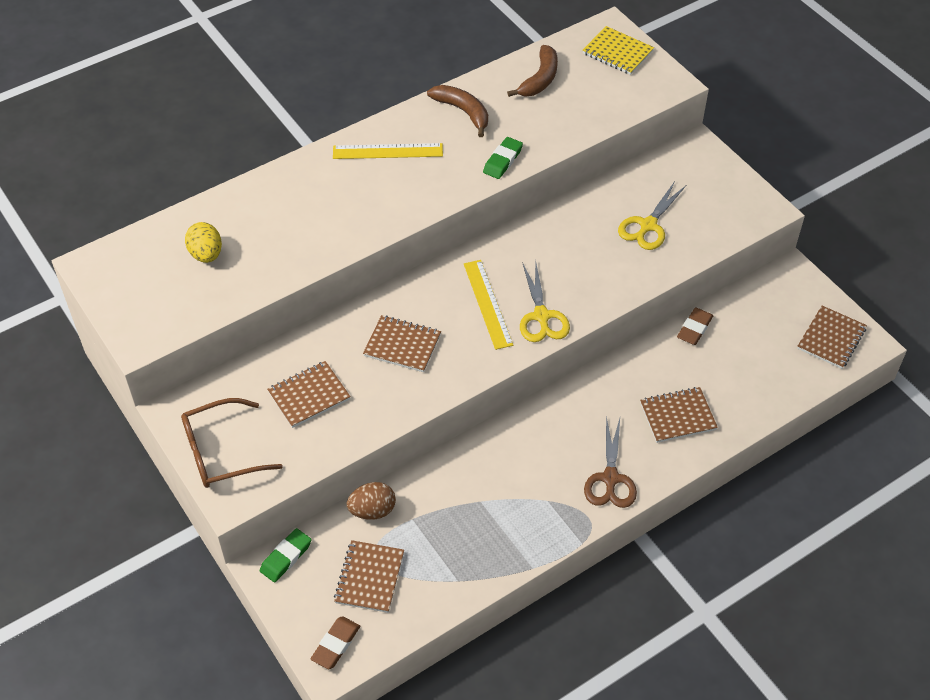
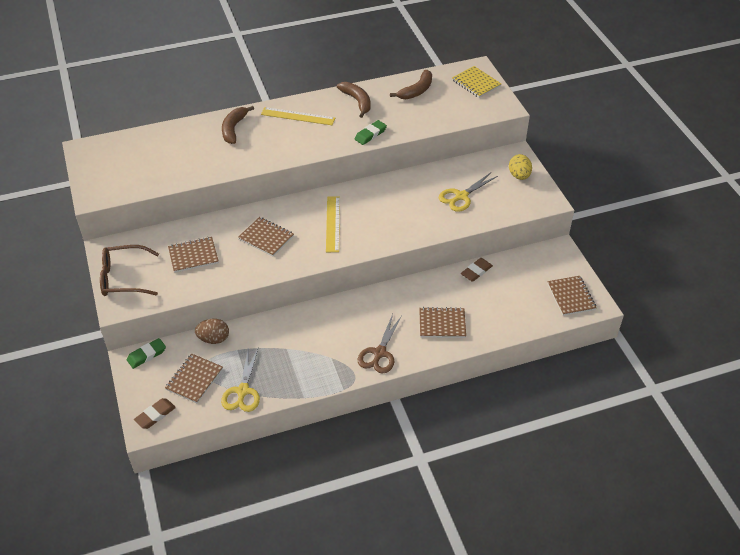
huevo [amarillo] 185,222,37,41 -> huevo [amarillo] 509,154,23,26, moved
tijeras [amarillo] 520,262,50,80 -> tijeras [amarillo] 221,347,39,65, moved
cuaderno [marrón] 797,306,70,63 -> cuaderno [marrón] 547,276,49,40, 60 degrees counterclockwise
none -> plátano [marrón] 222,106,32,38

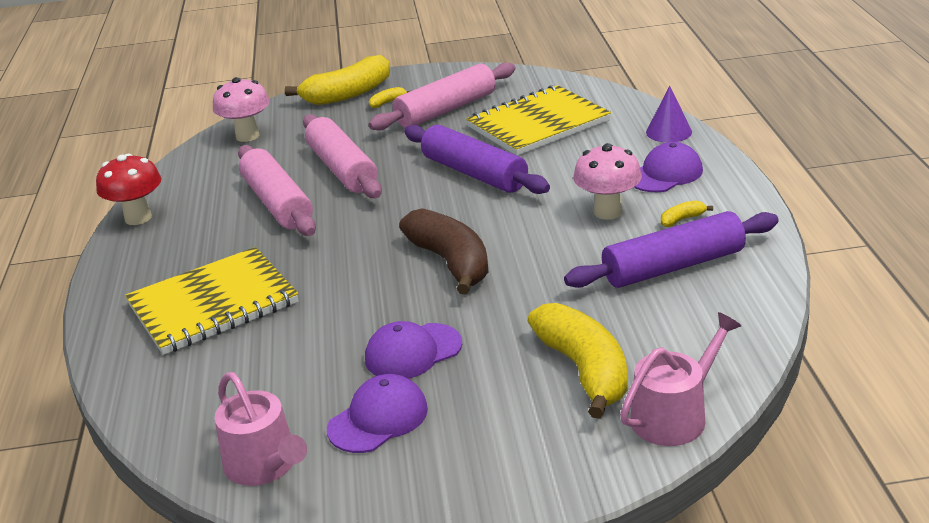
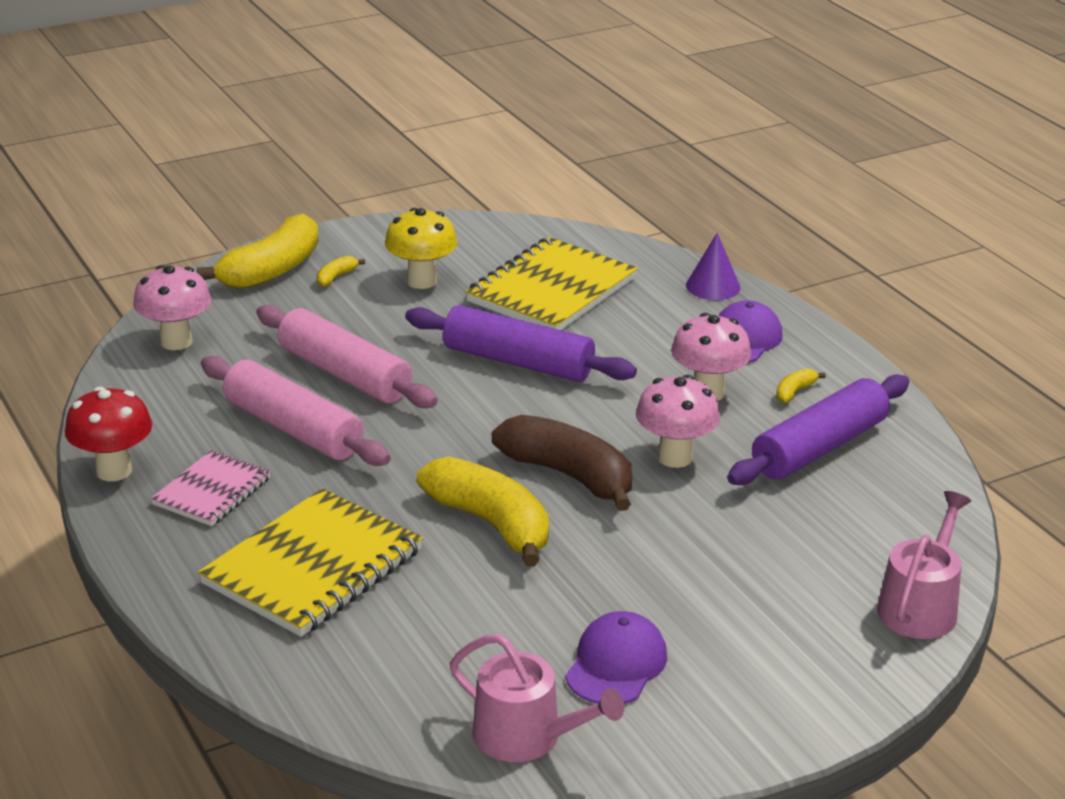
gorra [morado] 365,321,97,58 -> none
rodillo [rosa] 369,63,146,68 -> seta [amarillo] 385,208,72,81
plátano [amarillo] 528,303,100,116 -> plátano [amarillo] 417,457,132,109, moved
none -> cuaderno [rosa] 151,450,120,76
none -> seta [rosa] 636,375,84,93

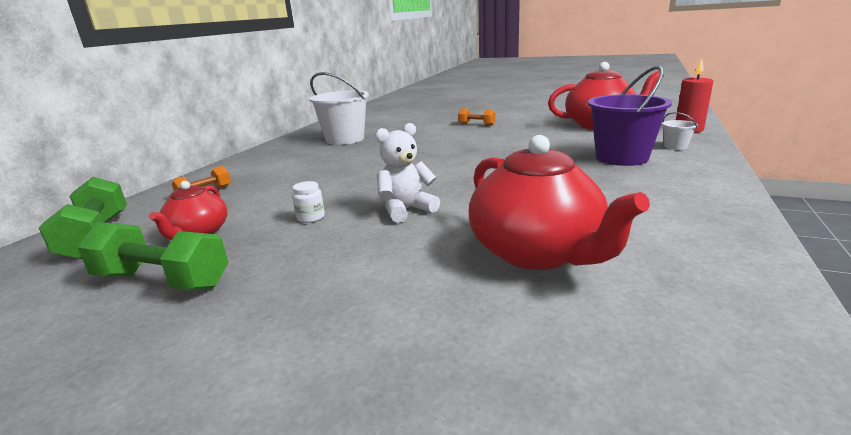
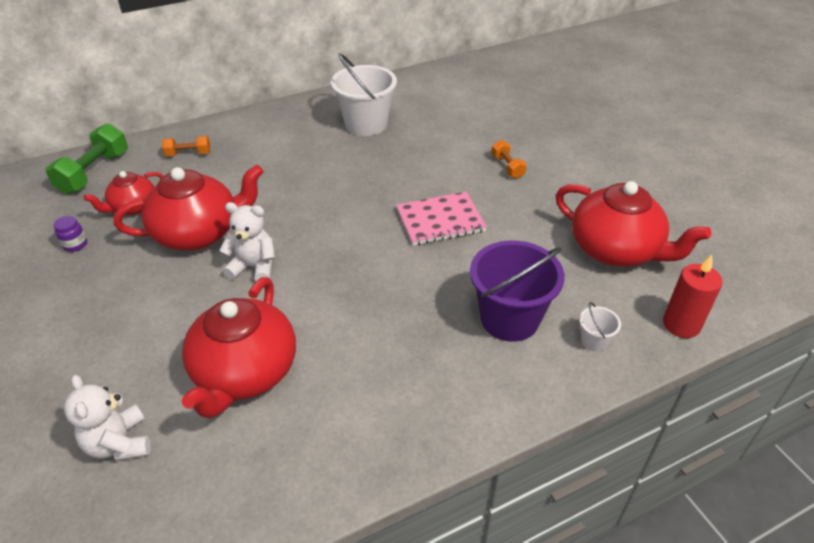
mancuerna [verde] 77,222,152,69 -> tarro [morado] 53,216,34,36
tarro [blanco] 292,181,33,42 -> tetera [rojo] 114,165,150,86
none -> osito [blanco] 64,375,87,86
none -> cuaderno [rosa] 396,192,91,53

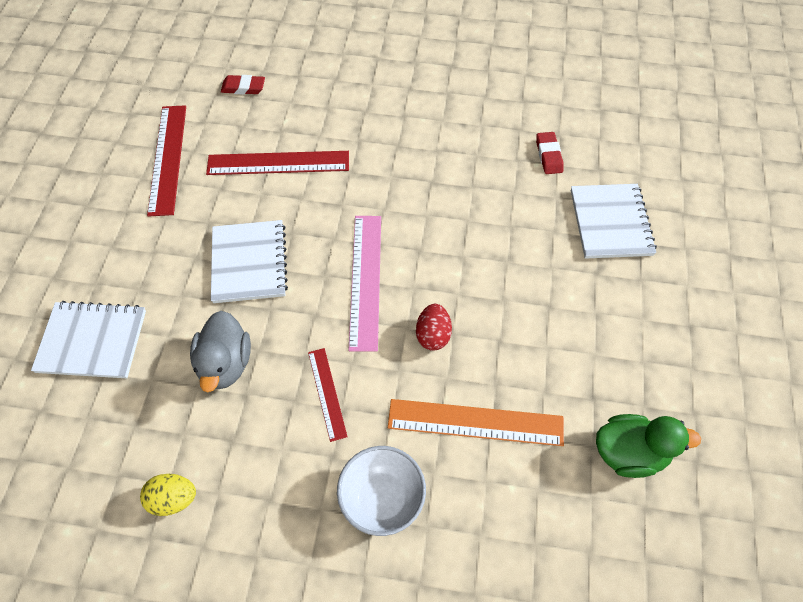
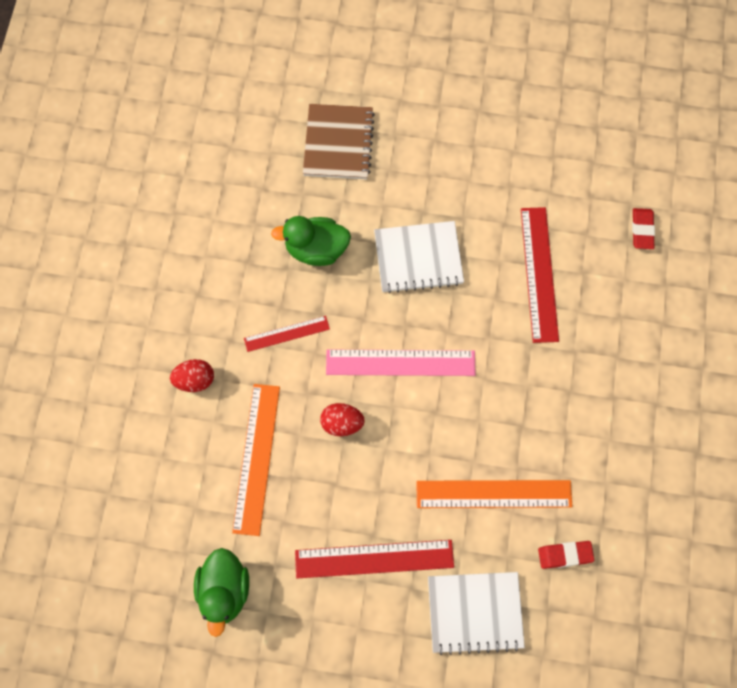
cuaderno [blanco] 31,301,115,77 -> cuaderno [marrón] 303,104,72,75
huevo [amarillo] 140,474,56,42 -> none
regla [rojo] 147,105,39,112 -> regla [rojo] 295,540,159,39, moved
pato [gris] 190,311,61,81 -> pato [verde] 271,216,80,50
cuenco [blanco] 337,446,89,90 -> huevo [rojo] 170,359,44,33
none -> regla [naranja] 416,480,156,28

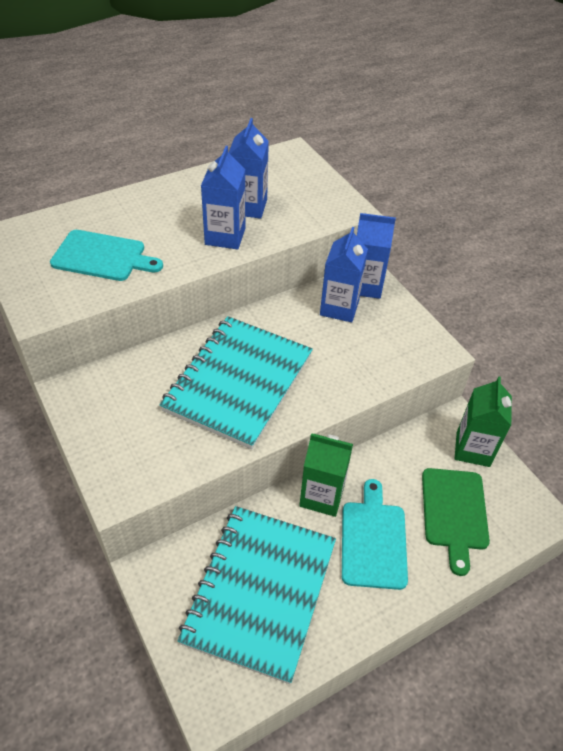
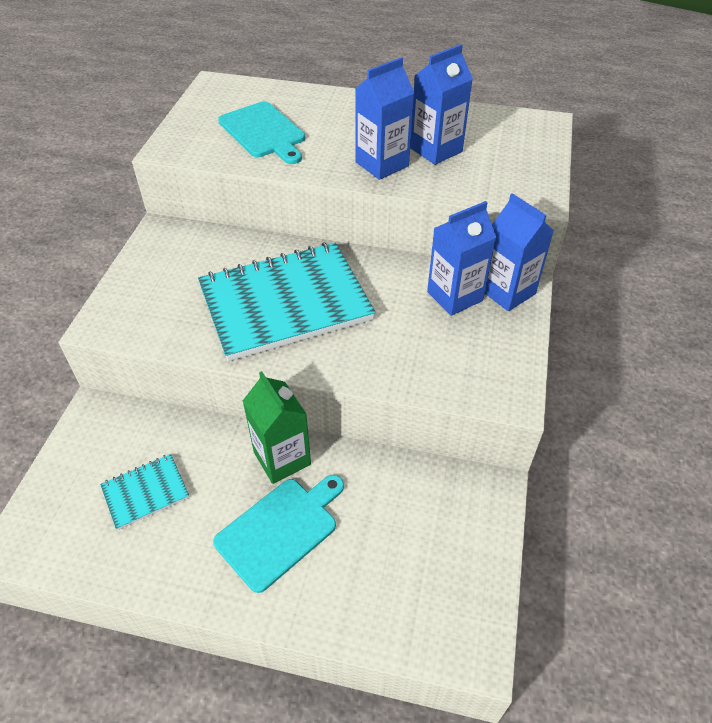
cuaderno [turquesa] 177,506,159,178 -> cuaderno [turquesa] 100,454,89,76, x0.45
tabla de cortar [verde] 422,468,68,108 -> none
cartón de leche [verde] 455,376,57,91 -> none

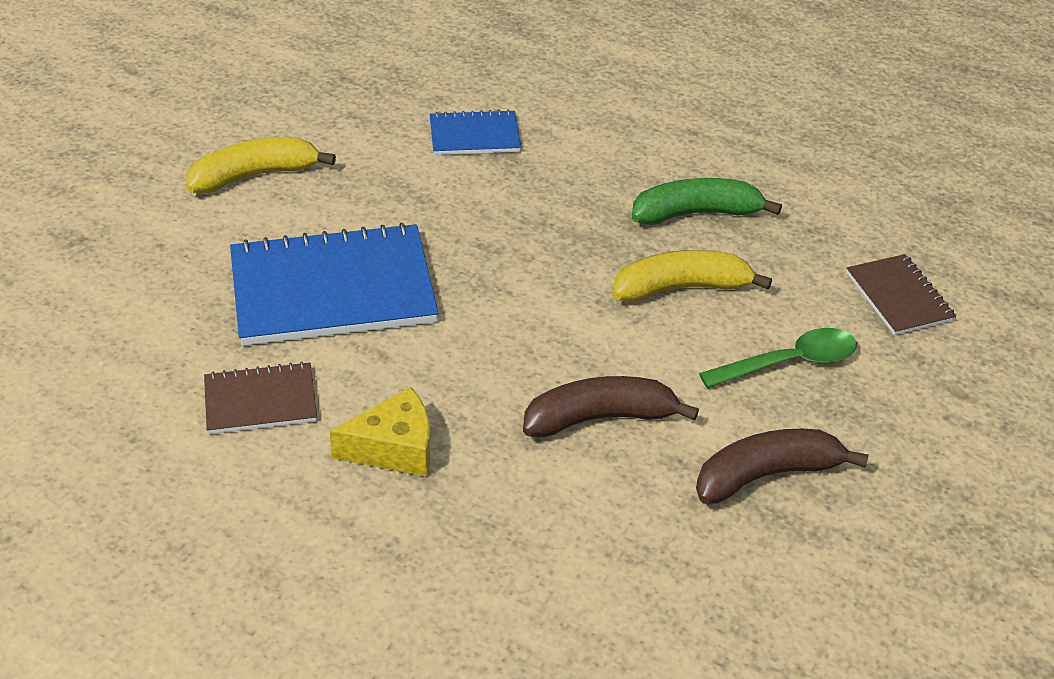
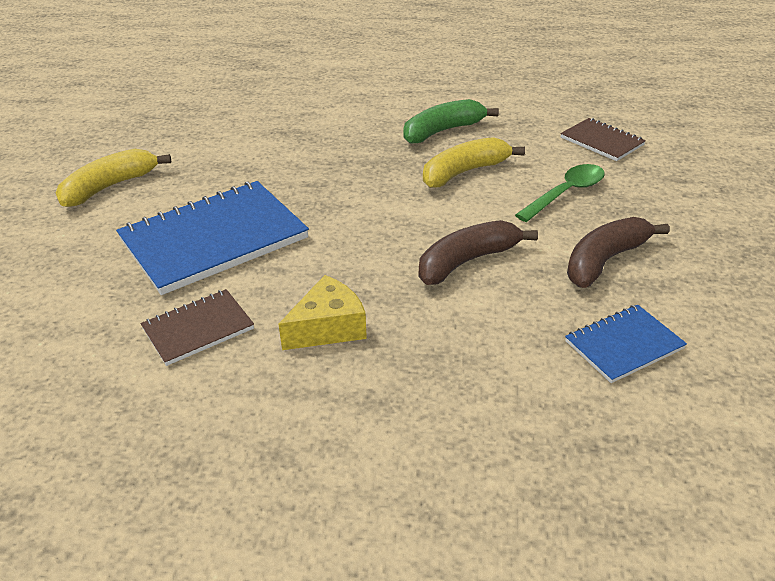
cuaderno [azul] 430,109,91,46 -> cuaderno [azul] 565,305,122,78, moved

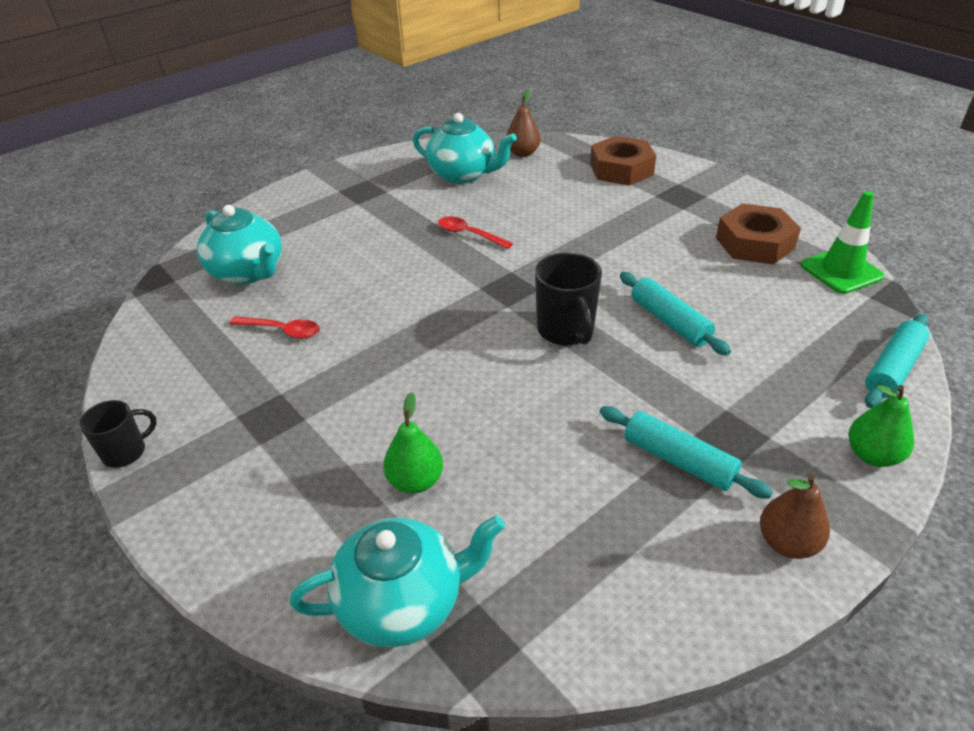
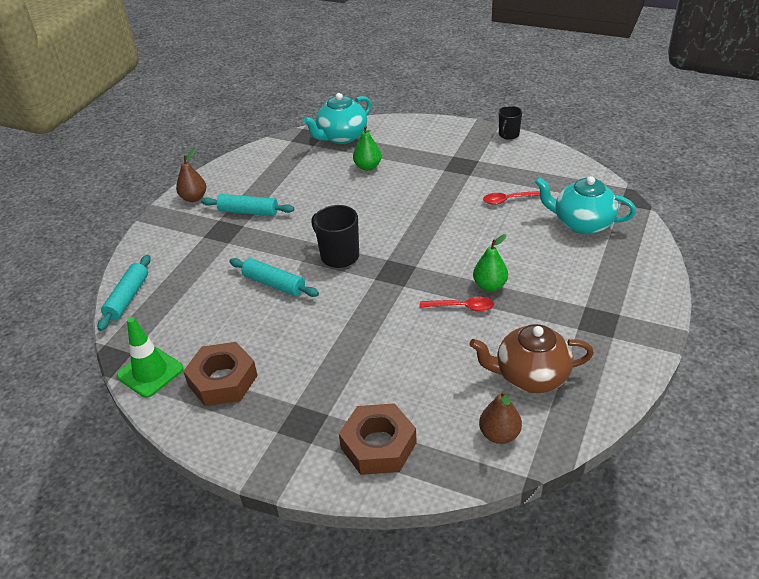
tetera [turquesa] 413,113,104,71 -> tetera [marrón] 469,324,125,69
pera [verde] 849,385,65,82 -> pera [verde] 473,234,35,57, moved

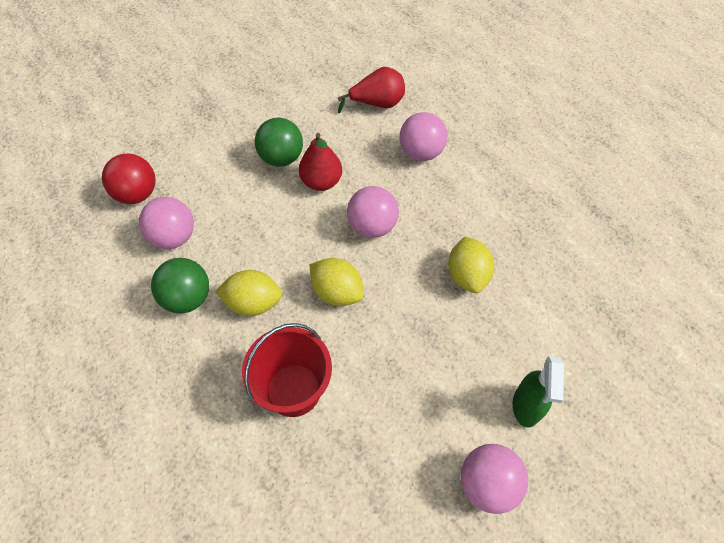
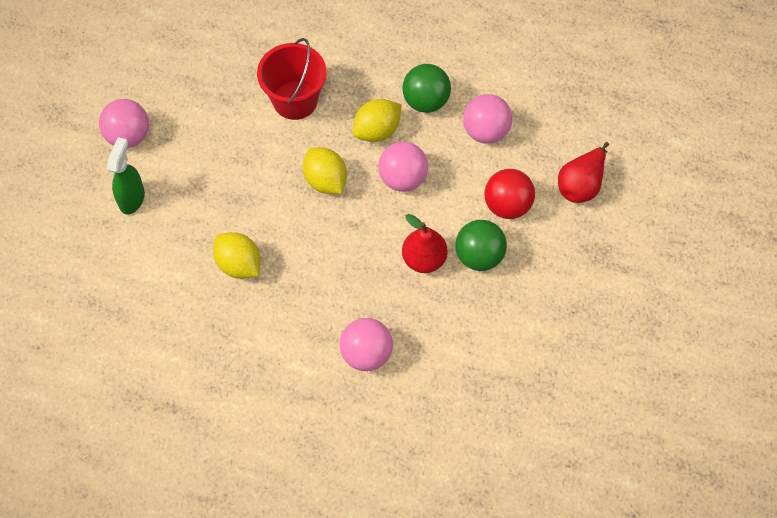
pelota [rojo] 102,153,54,51 -> pelota [rojo] 484,169,51,50, moved
limón [amarillo] 310,258,54,48 -> limón [amarillo] 303,147,44,47, 60 degrees clockwise
pera [rojo] 338,67,67,46 -> pera [rojo] 558,142,51,61, moved
pelota [rosa] 347,186,52,52 -> pelota [rosa] 378,142,50,50, moved
pulverizador [verde] 513,356,51,72 -> pulverizador [verde] 107,137,38,77, 45 degrees clockwise

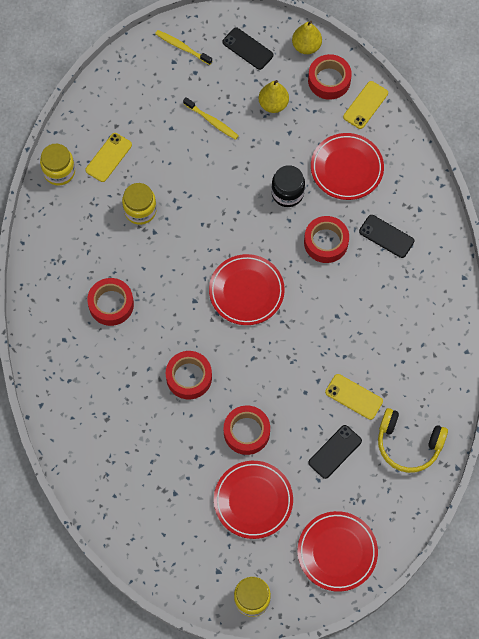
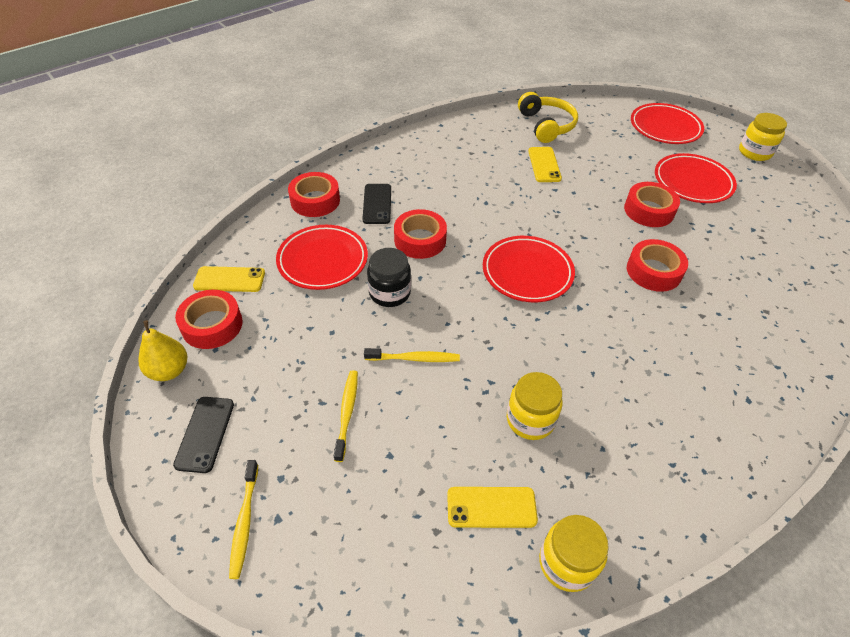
cinta adhesiva [rojo] 87,278,47,48 -> cinta adhesiva [rojo] 288,172,52,45, moved
pera [amarillo] 259,80,30,33 -> none
móvil [negro] 308,425,54,54 -> none
none -> cepillo de dientes [amarillo] 364,348,96,14

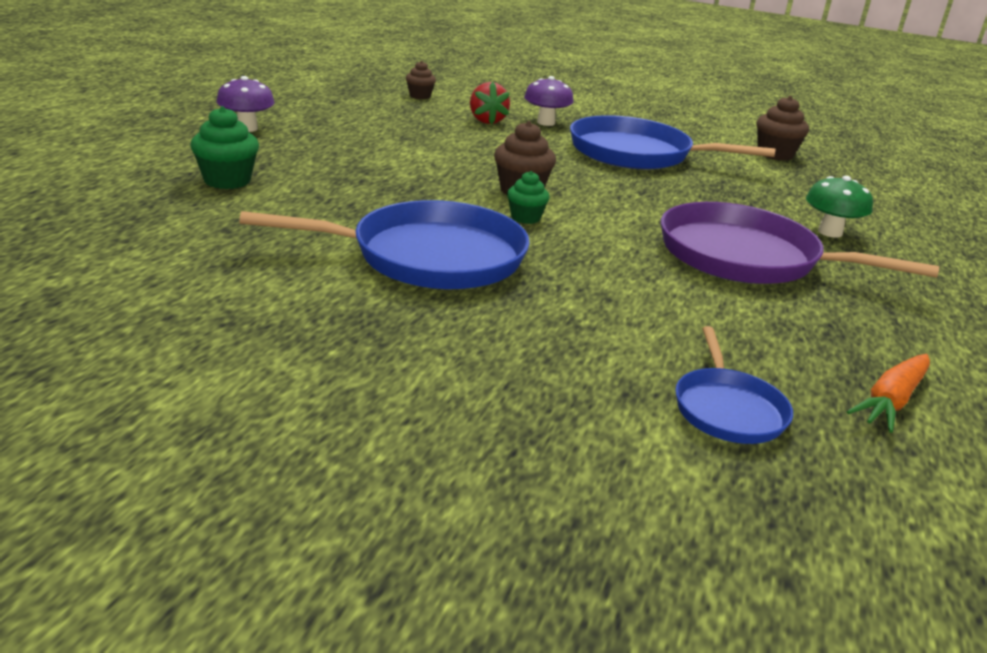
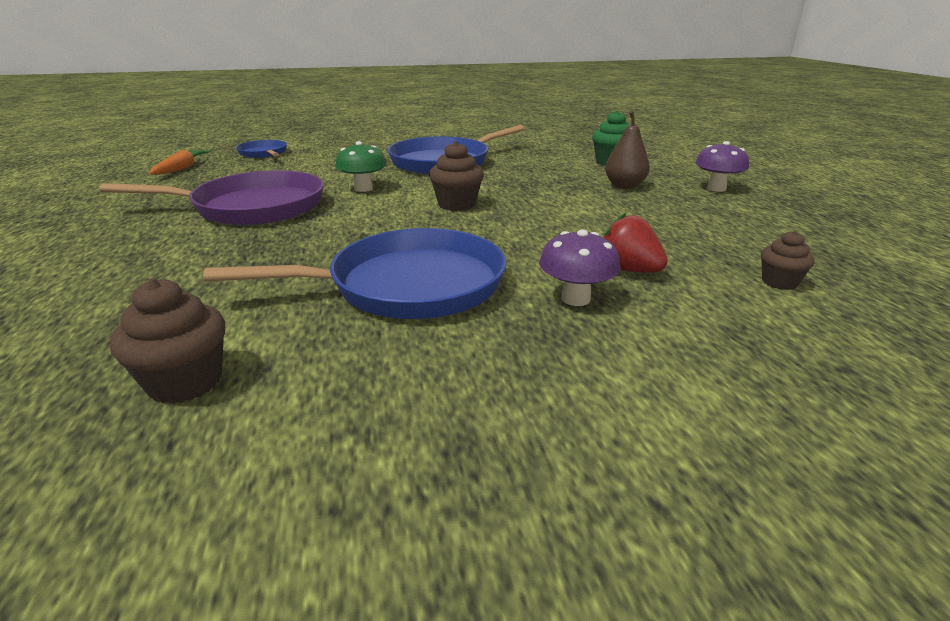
magdalena [verde] 507,171,43,53 -> none
seta [verde] 806,176,67,62 -> seta [verde] 335,141,52,51, moved
none -> pera [marrón] 605,111,45,78

